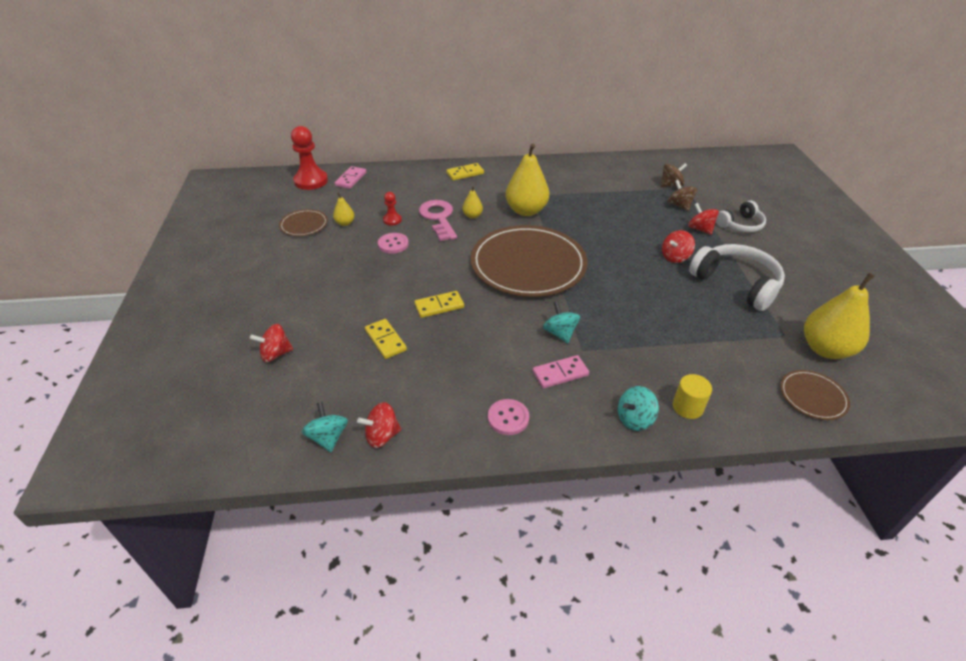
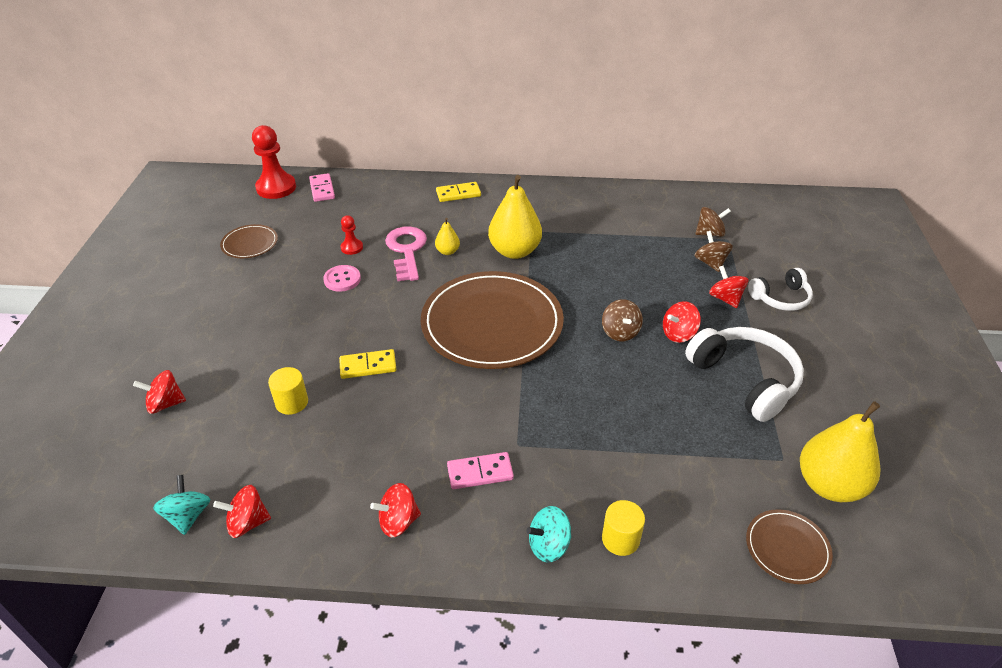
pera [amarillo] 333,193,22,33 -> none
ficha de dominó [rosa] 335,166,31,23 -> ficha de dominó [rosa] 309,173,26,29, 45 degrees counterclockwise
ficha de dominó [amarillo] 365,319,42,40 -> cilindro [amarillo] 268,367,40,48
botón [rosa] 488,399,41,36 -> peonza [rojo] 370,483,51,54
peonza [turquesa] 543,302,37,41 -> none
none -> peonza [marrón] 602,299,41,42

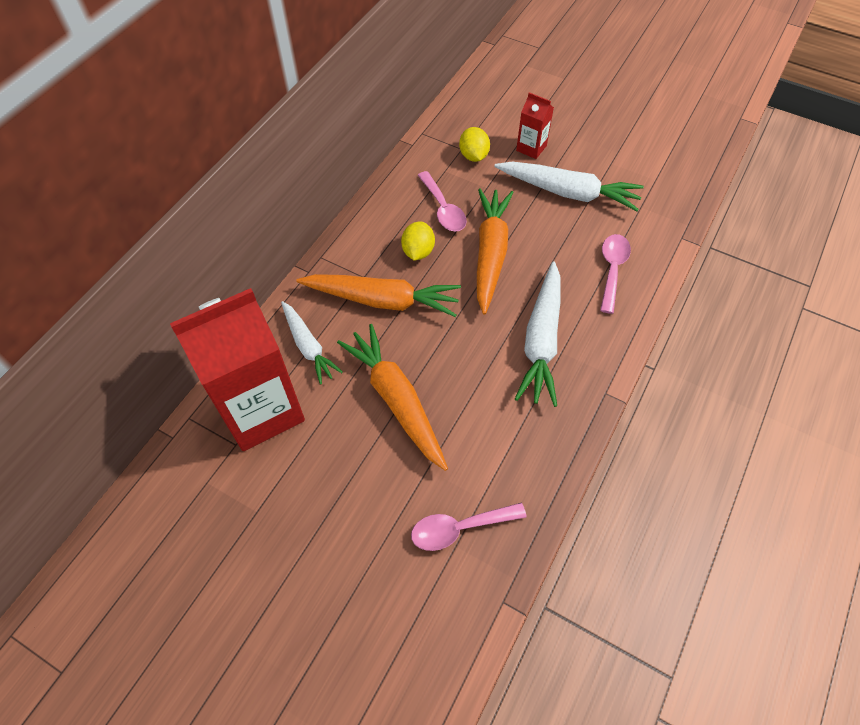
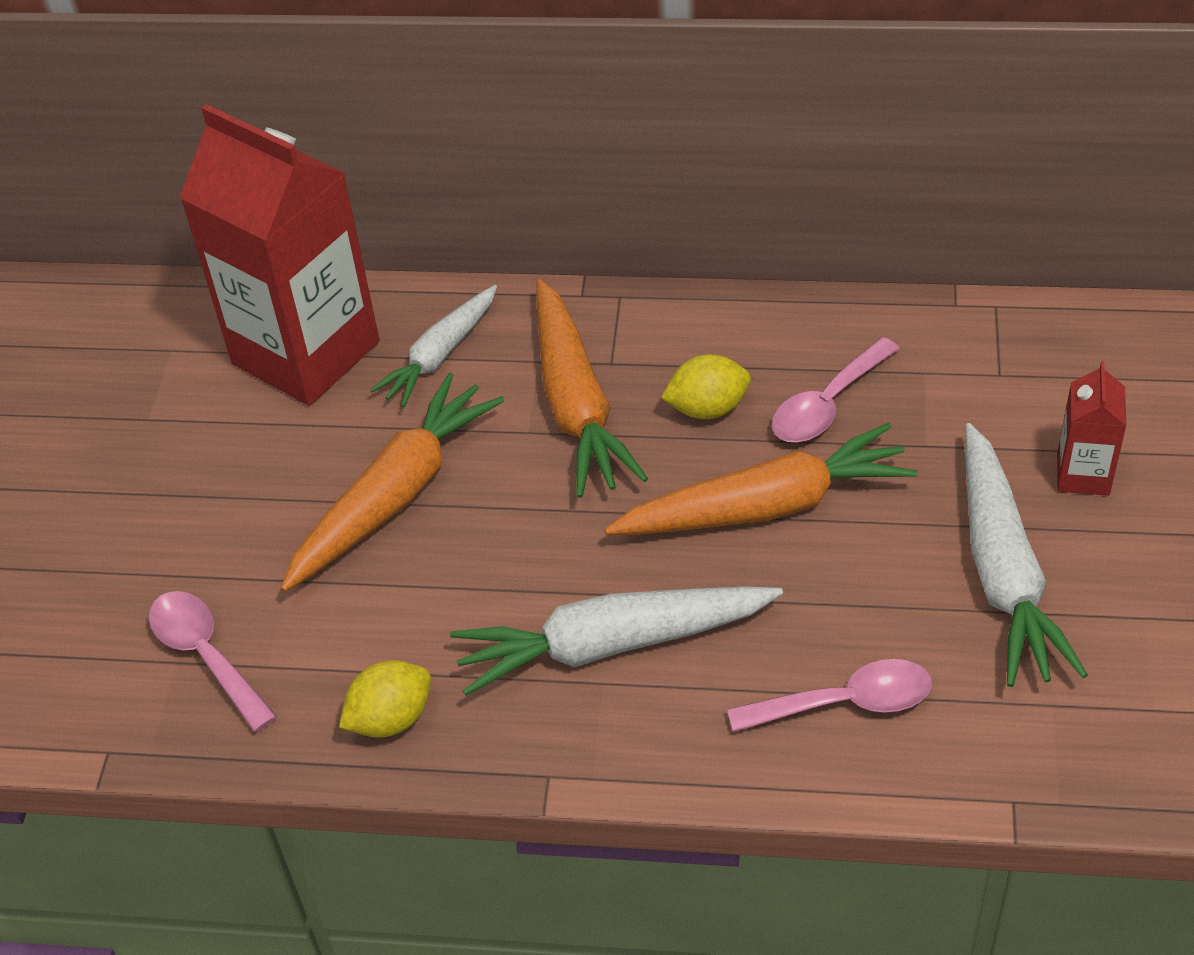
limón [amarillo] 459,127,31,35 -> limón [amarillo] 339,660,92,78, moved

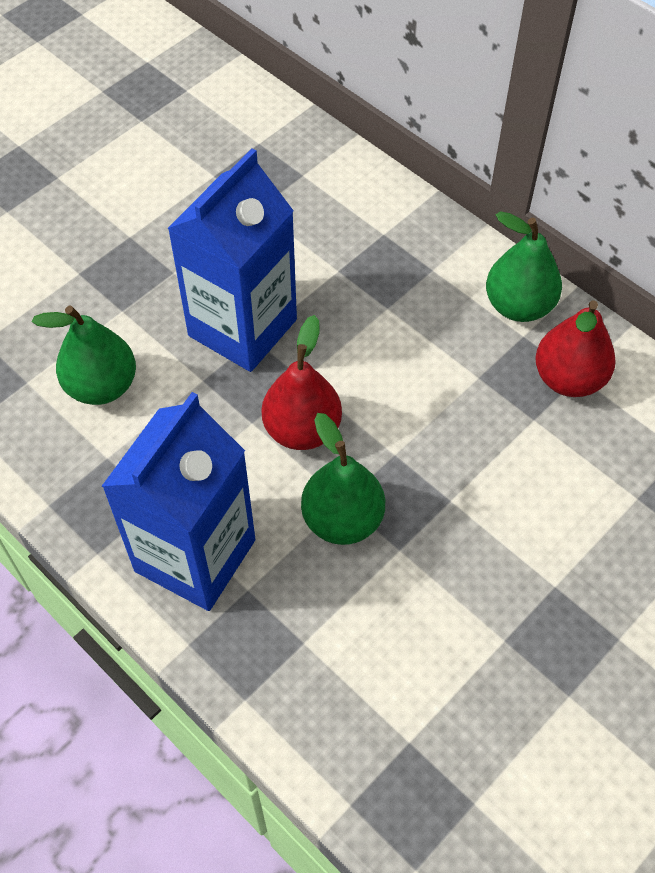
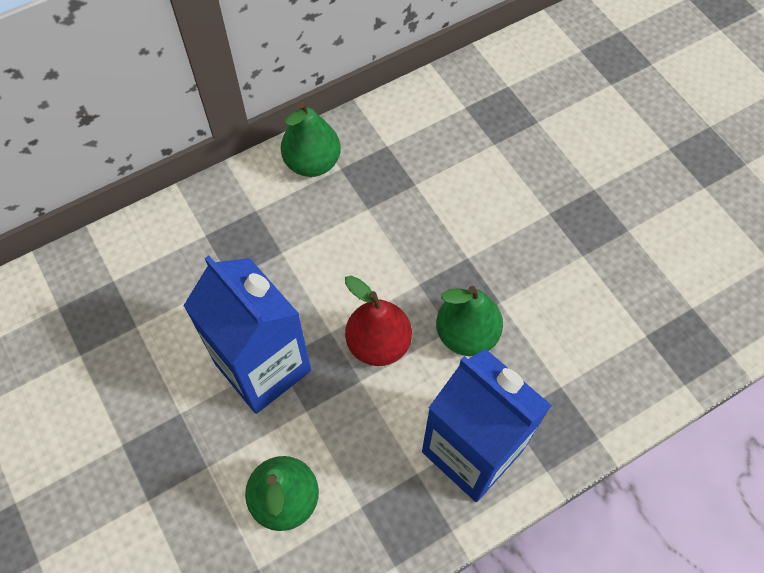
pera [rojo] 535,301,81,96 -> none

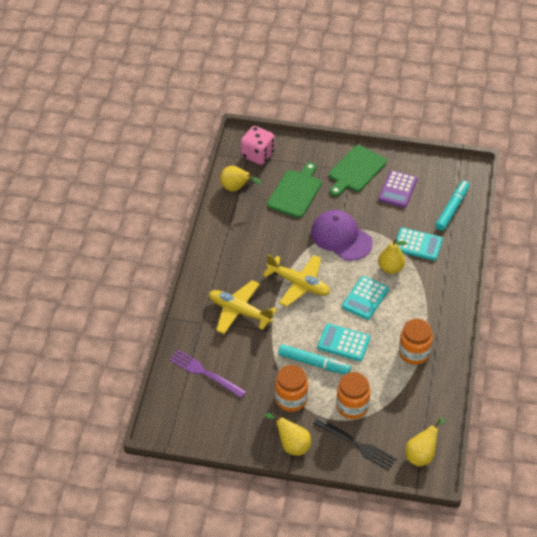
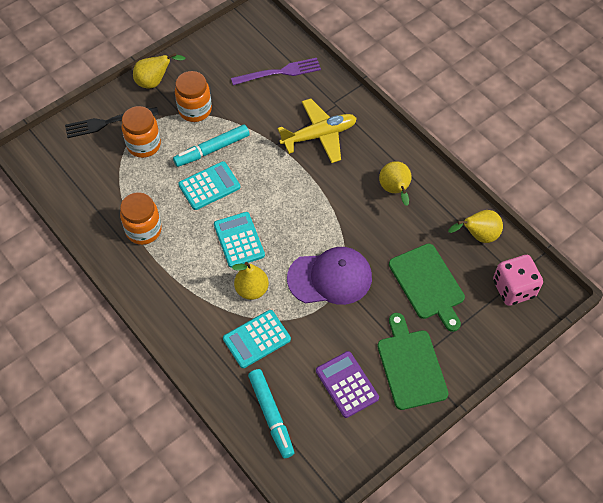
avión [amarillo] 263,254,67,53 -> none
pera [amarillo] 405,418,40,49 -> pera [amarillo] 379,161,33,45, moved

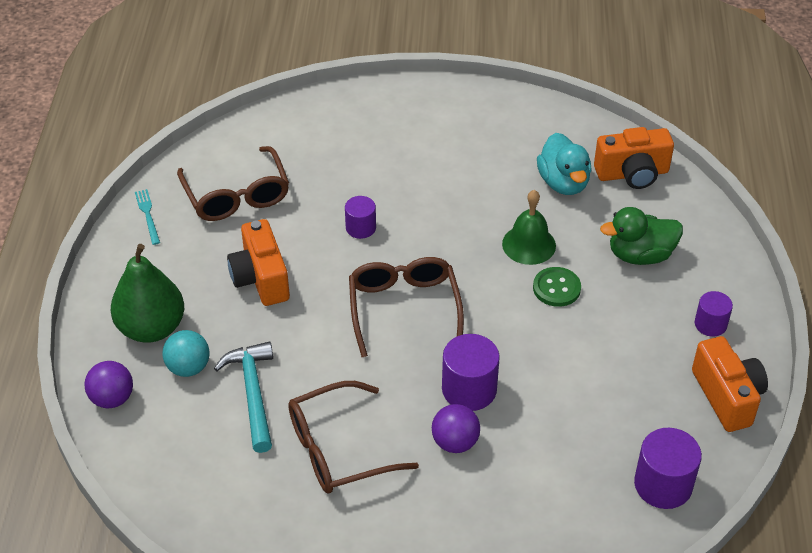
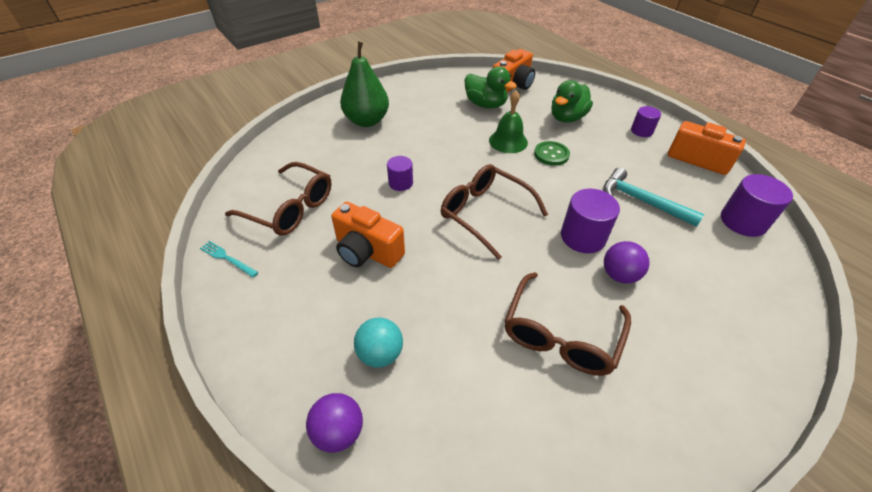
pera [verde] 111,244,73,99 -> pera [verde] 340,41,49,86, moved
martillo [turquesa] 214,341,59,112 -> martillo [turquesa] 603,167,101,60, moved
pato [turquesa] 537,133,55,62 -> pato [verde] 464,66,53,43

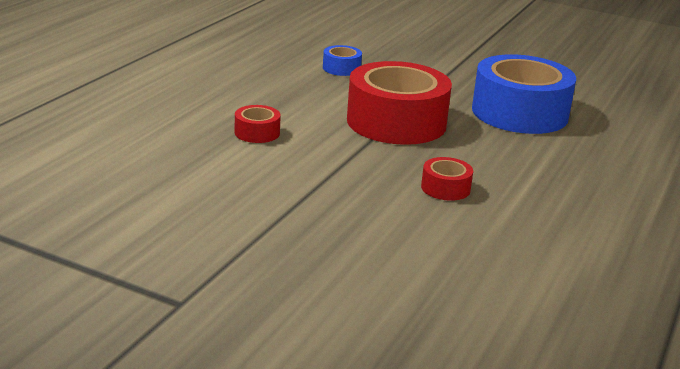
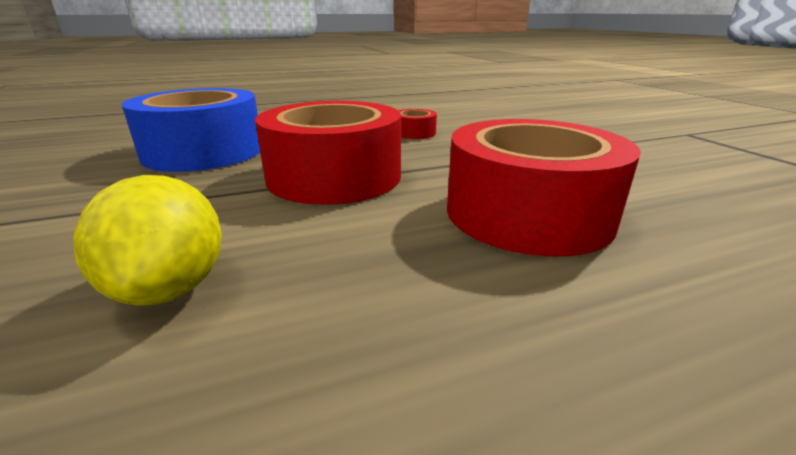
cinta adhesiva [rojo] 235,105,46,38 -> cinta adhesiva [rojo] 447,119,194,138, x2.31
cinta adhesiva [azul] 323,45,39,31 -> limón [amarillo] 74,175,148,131

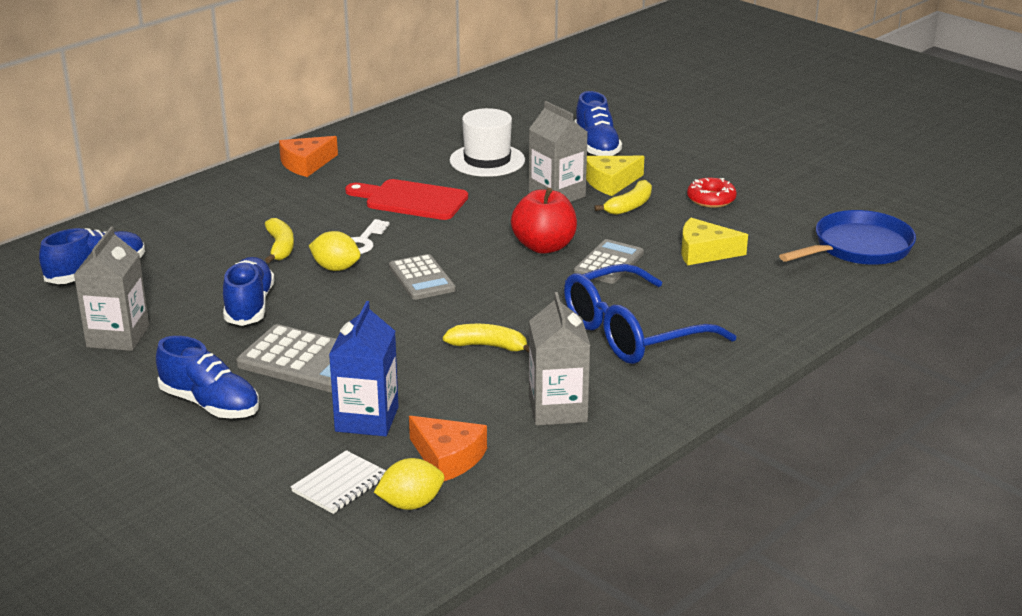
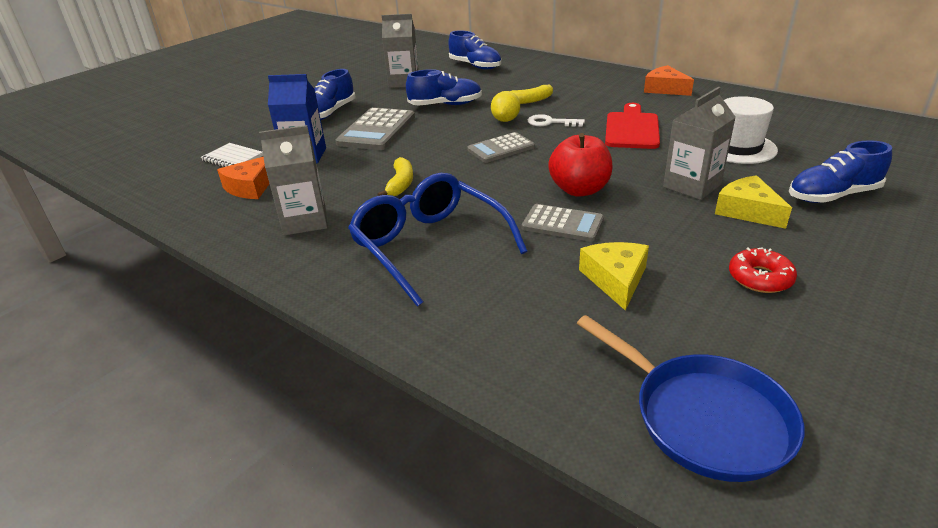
limón [amarillo] 374,458,70,52 -> none
plátano [amarillo] 594,180,58,35 -> none

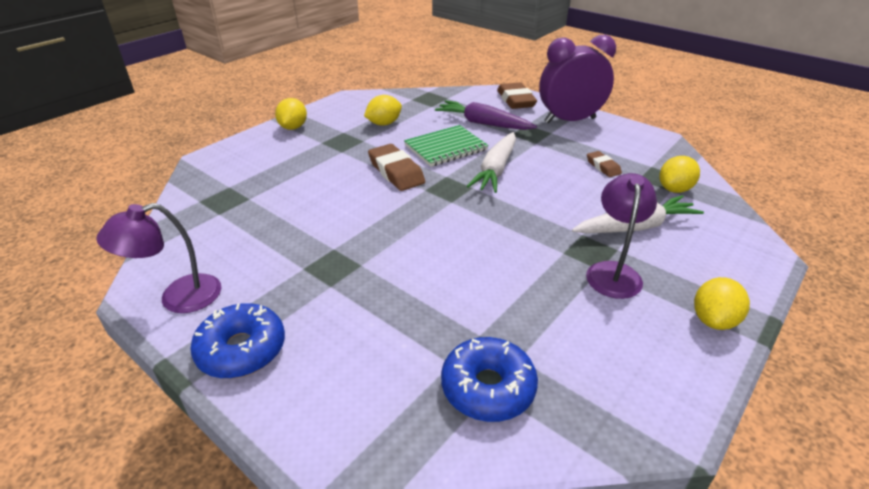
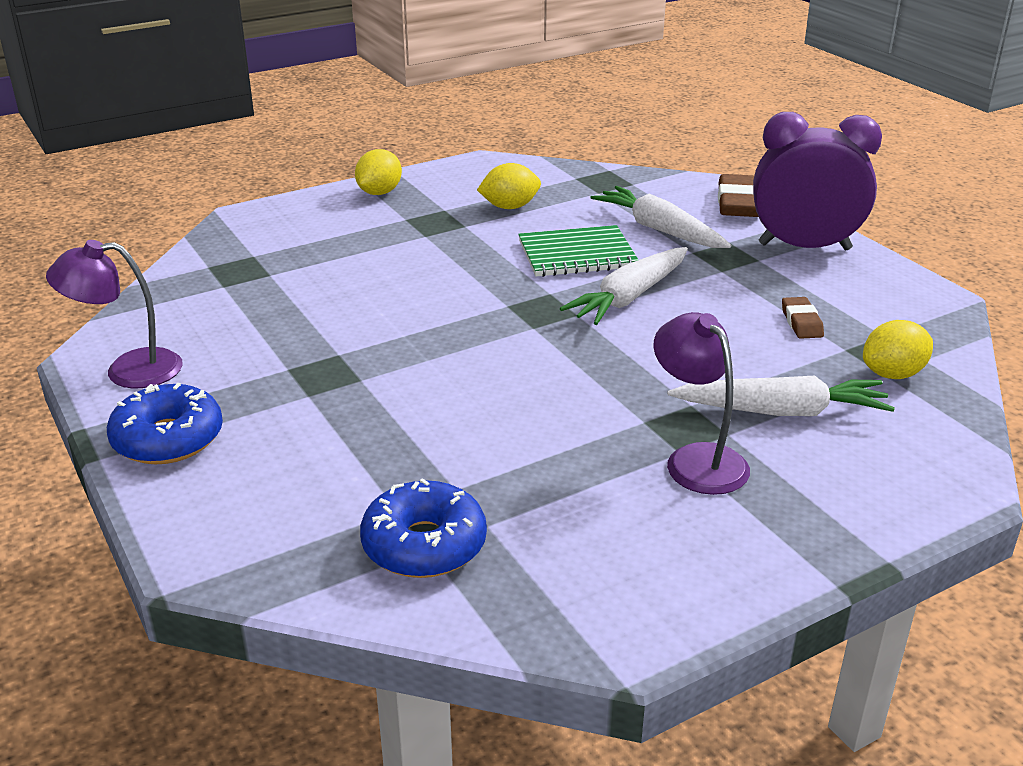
goma de borrar [marrón] 368,144,57,47 -> none
zanahoria [morado] 435,100,102,30 -> zanahoria [blanco] 590,186,141,62
lámpara [morado] 586,173,71,126 -> lámpara [morado] 653,312,97,183, 60 degrees counterclockwise
limón [amarillo] 694,277,56,53 -> none

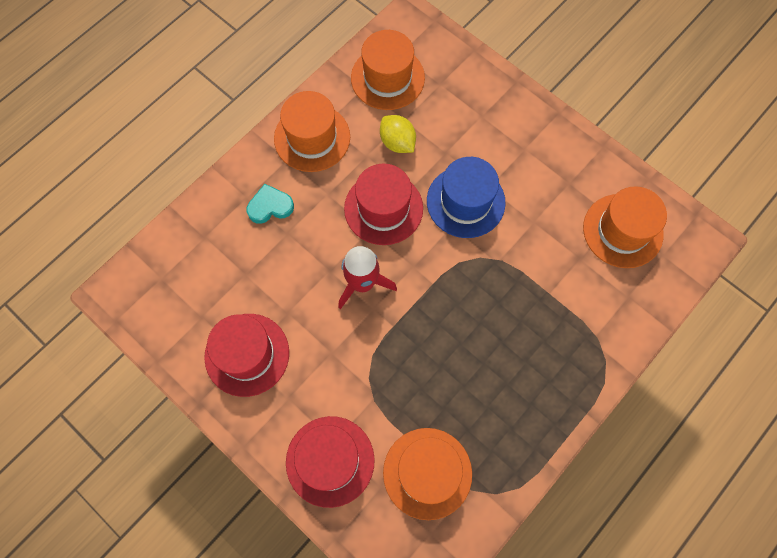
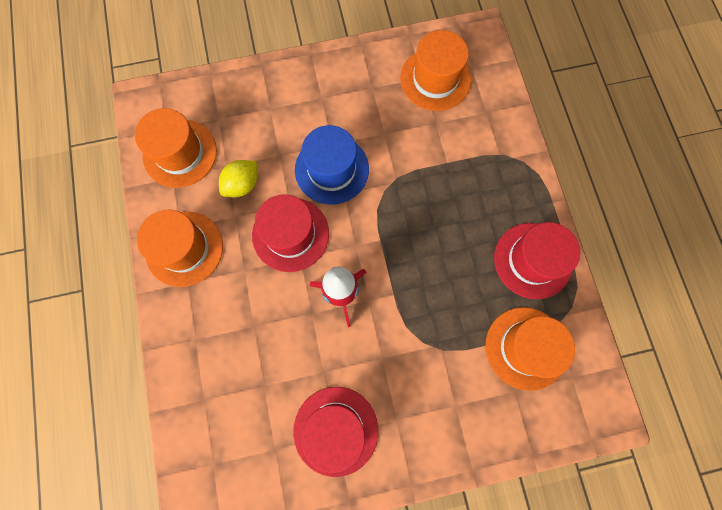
corazón [turquesa] 246,184,48,40 -> none
sombrero [rojo] 286,416,89,92 -> sombrero [rojo] 494,222,86,77, moved
limón [amarillo] 380,115,36,38 -> limón [amarillo] 219,160,38,37, 45 degrees counterclockwise

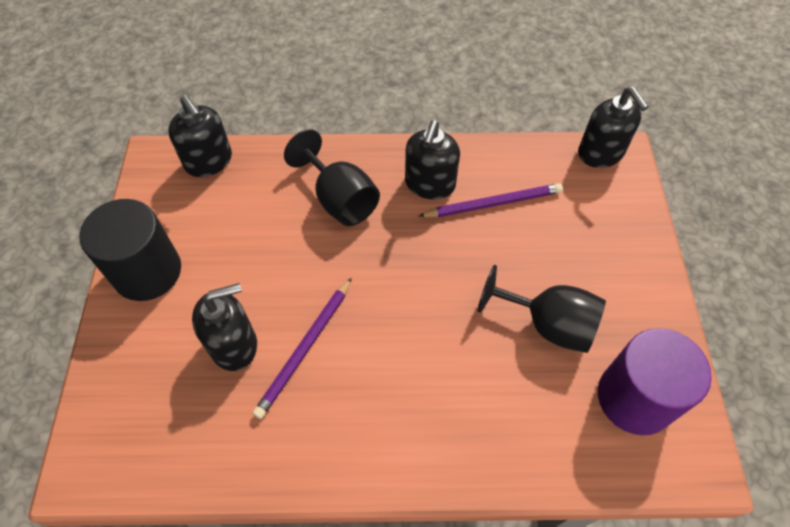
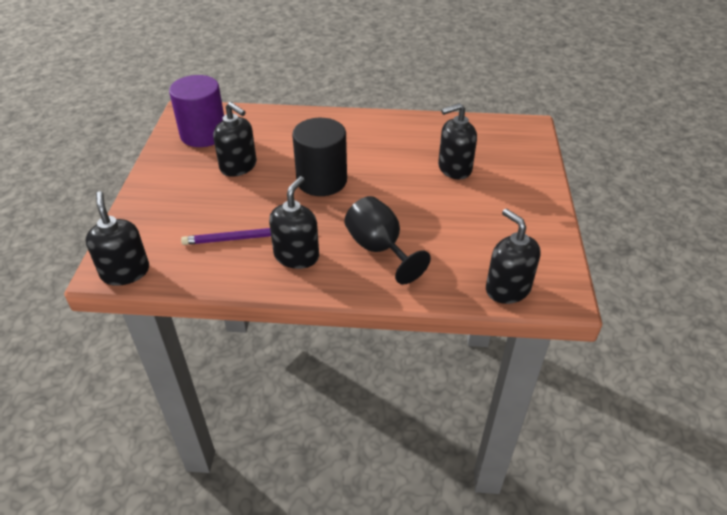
cilindro [negro] 79,199,102,102 -> cilindro [negro] 292,118,55,78, moved
lápiz [morado] 253,277,99,142 -> none
copa [negro] 478,265,128,88 -> dispensador de jabón [negro] 213,102,44,75

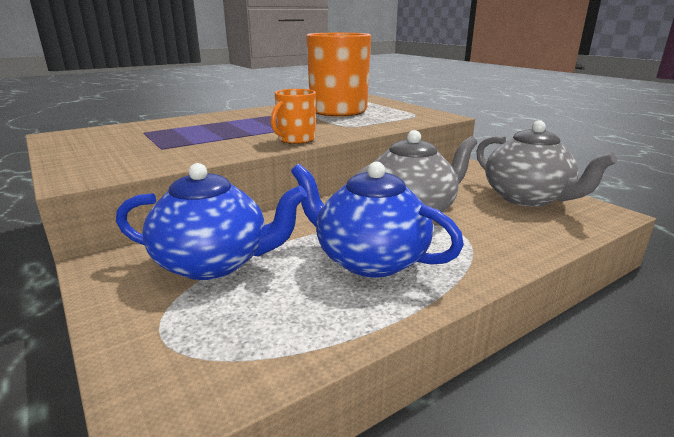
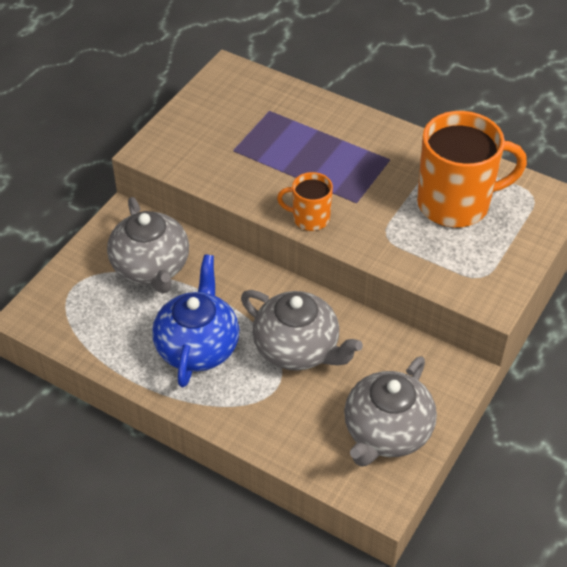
tetera [azul] 116,163,191,117 -> tetera [gris] 107,197,82,96

